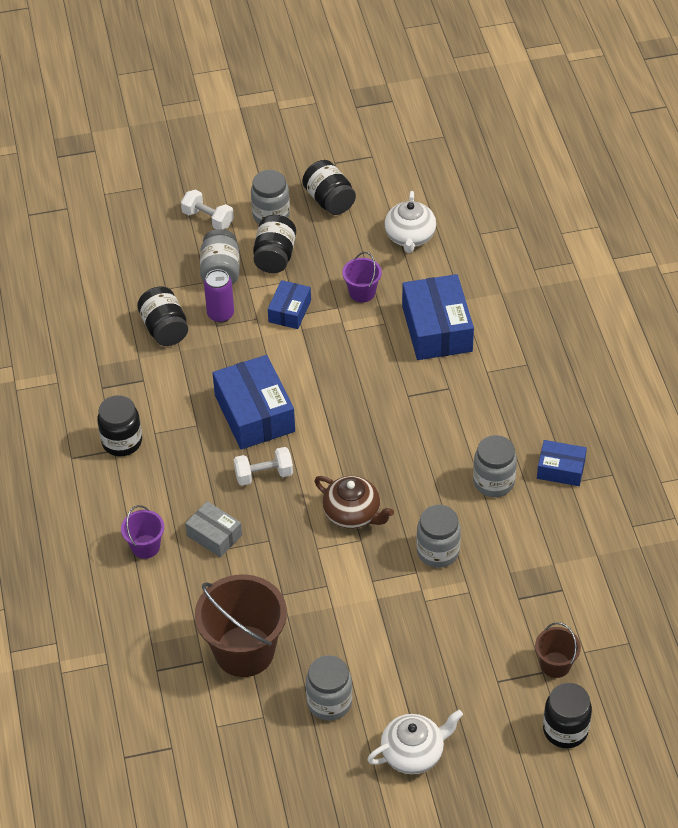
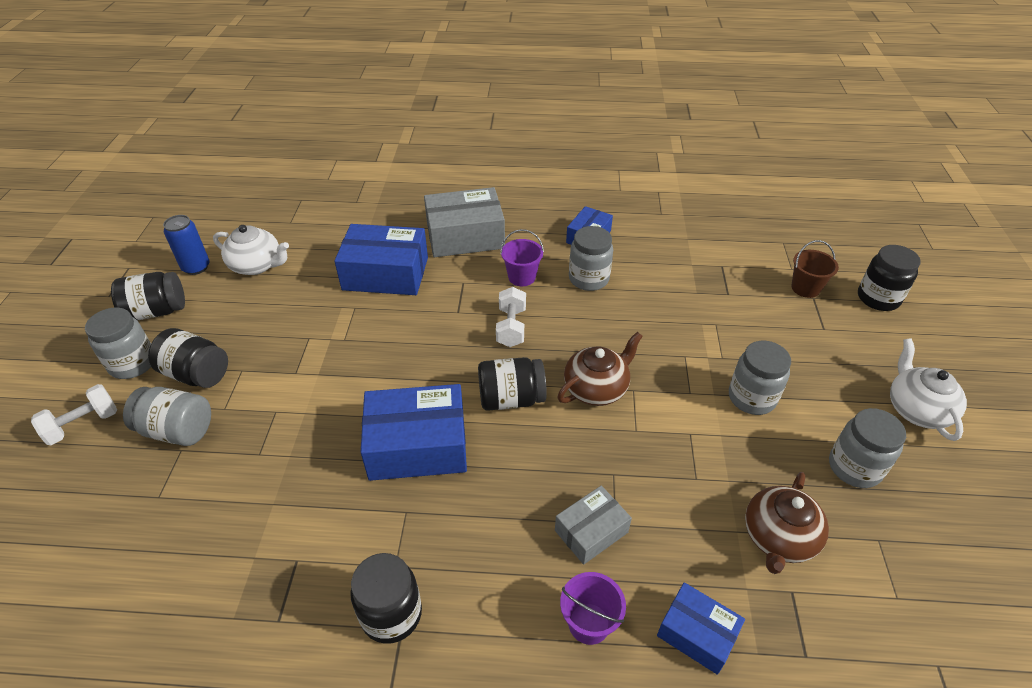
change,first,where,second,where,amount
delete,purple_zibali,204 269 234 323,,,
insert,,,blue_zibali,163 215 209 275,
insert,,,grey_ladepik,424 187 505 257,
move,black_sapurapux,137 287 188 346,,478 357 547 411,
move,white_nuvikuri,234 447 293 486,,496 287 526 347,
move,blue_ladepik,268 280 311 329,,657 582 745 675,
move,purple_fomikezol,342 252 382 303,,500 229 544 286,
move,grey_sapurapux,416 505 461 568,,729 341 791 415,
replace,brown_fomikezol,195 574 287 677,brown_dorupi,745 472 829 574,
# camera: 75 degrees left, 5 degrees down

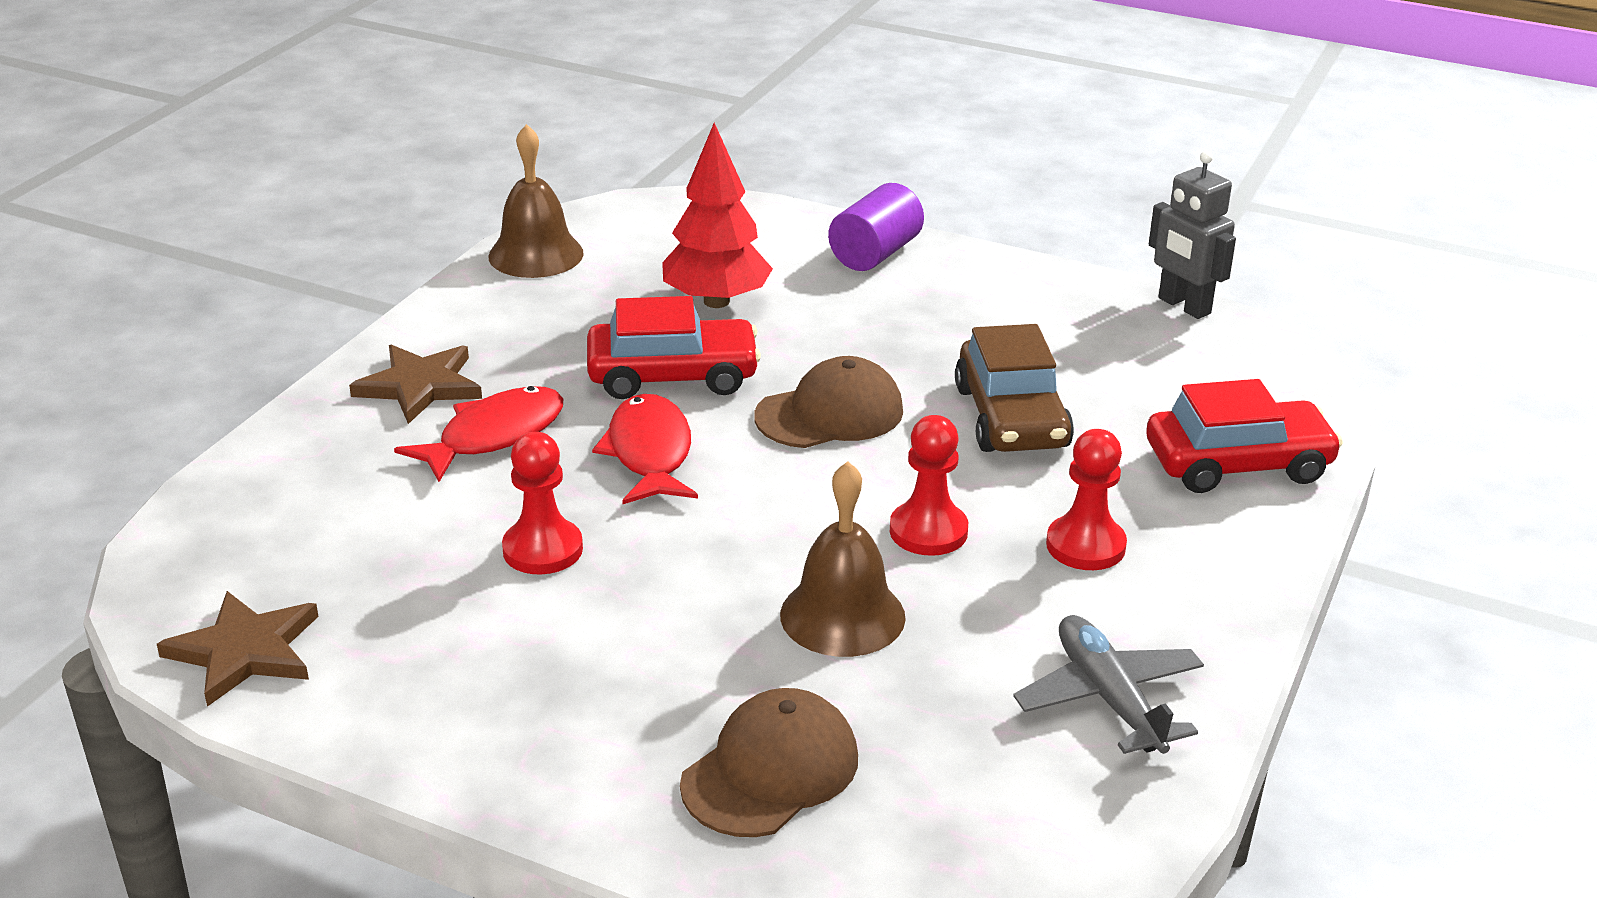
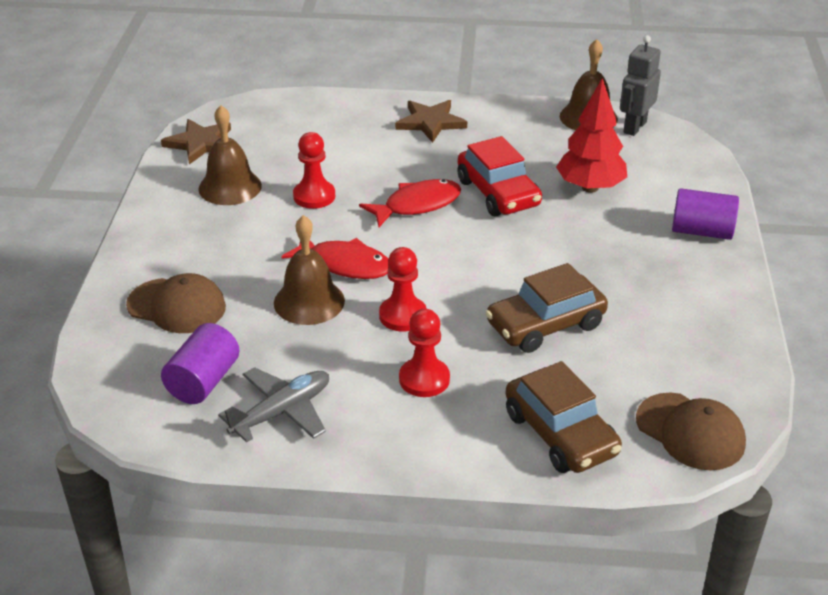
change,first,where,second,where,amount
insert,,,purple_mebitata,161 323 239 404,
insert,,,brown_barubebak,198 105 262 205,
move,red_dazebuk,394 386 563 482,,281 238 389 279,
move,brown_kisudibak,754 356 903 448,,636 393 746 470,
move,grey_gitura,1149 151 1236 319,,620 35 661 136,
recolor,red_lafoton,1146 379 1343 493,brown_lafoton,505 361 622 473,
# camera: 70 degrees right, 5 degrees up

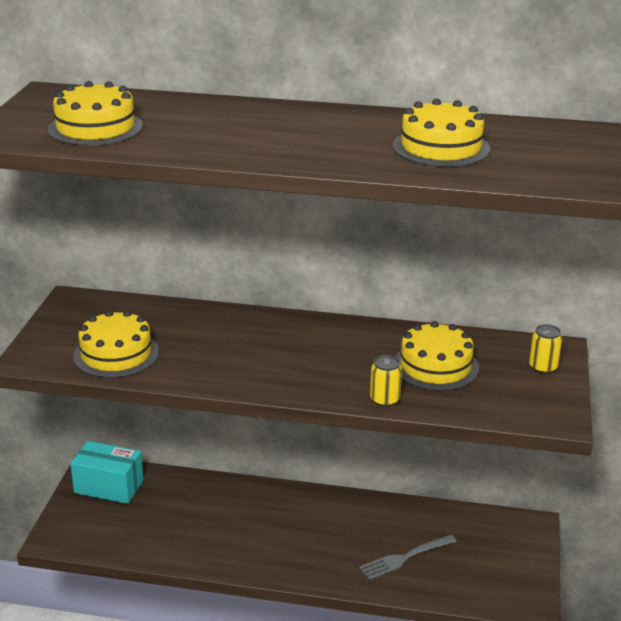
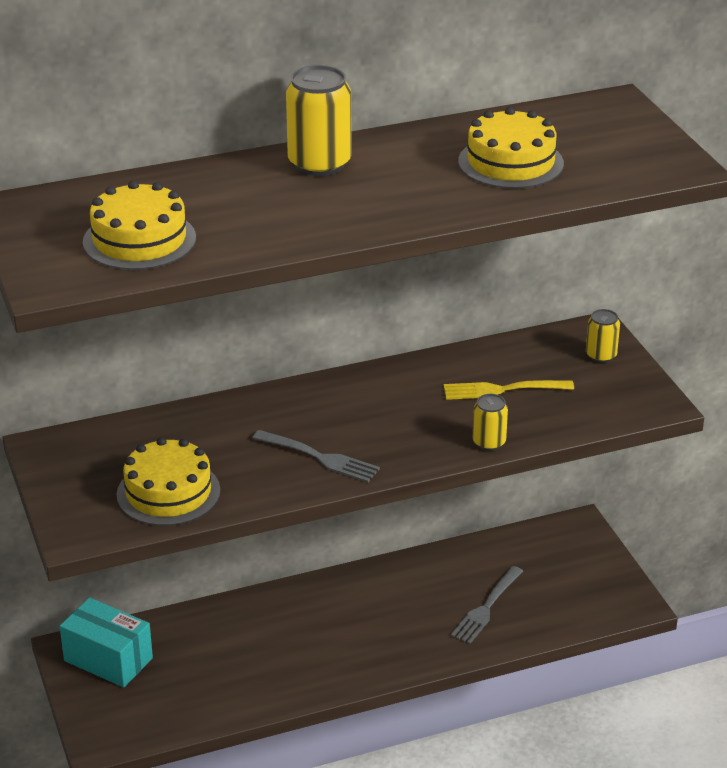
change,first,where,second,where,amount
insert,,,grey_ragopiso,252 430 380 483,
insert,,,yellow_zibali,286 65 352 176,
replace,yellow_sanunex,395 321 479 391,yellow_ragopiso,444 380 574 400,
rotate,turquoise_ladepik,70 441 143 504,,60 598 153 687,45 degrees clockwise
# camera: 30 degrees left, 5 degrees up

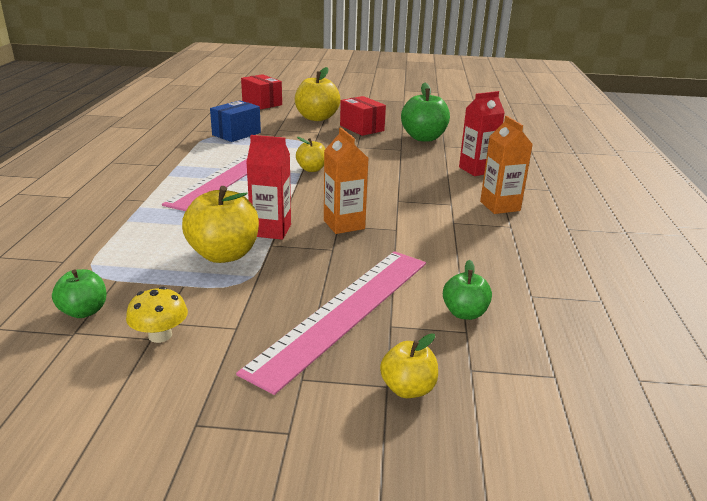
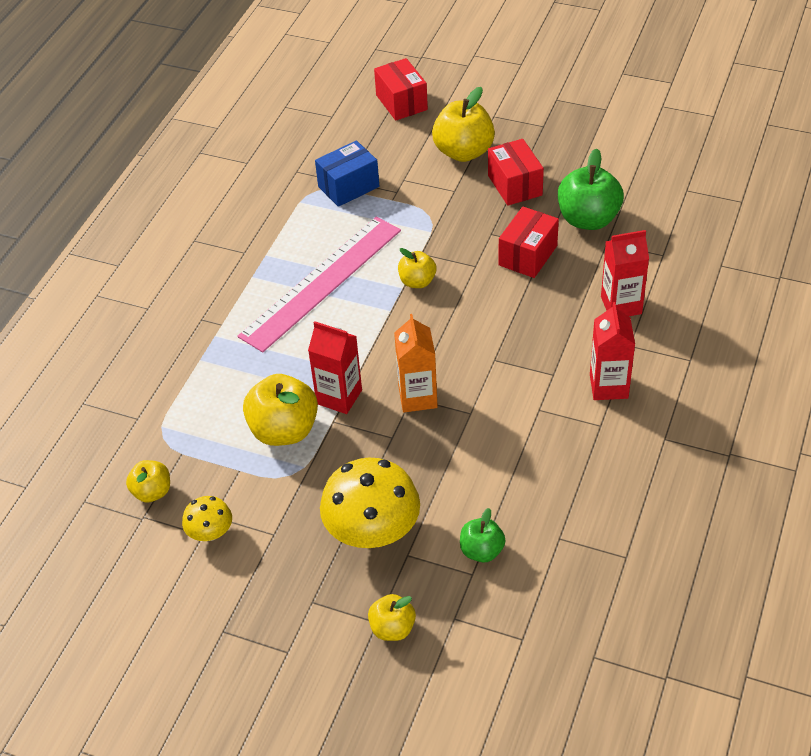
change,first,where,second,where,amount
insert,,,red_ladepik,498 206 559 278,
replace,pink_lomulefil,236 251 426 395,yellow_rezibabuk,320 458 420 548,
recolor,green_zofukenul,52 269 107 318,yellow_zofukenul,126 460 170 503,
recolor,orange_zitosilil,480 116 533 214,red_zitosilil,590 302 635 400,
# camera: 20 degrees right, 20 degrees up

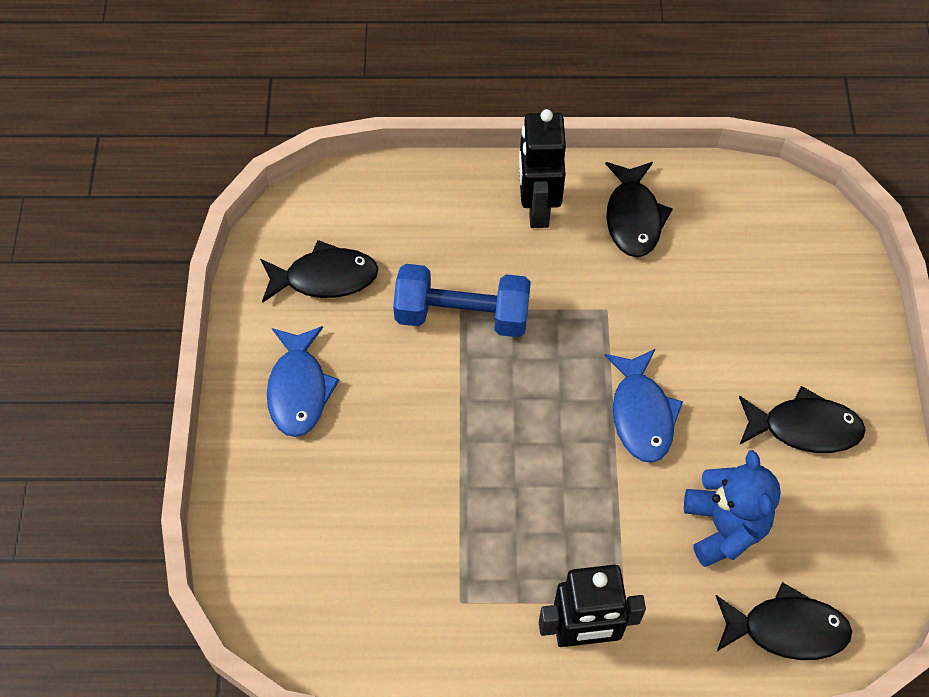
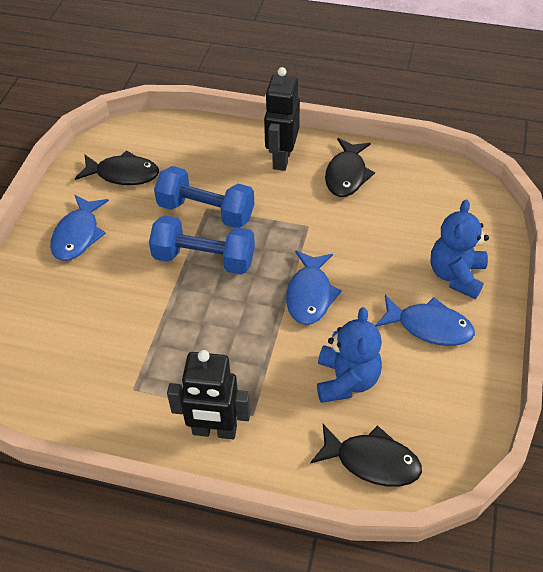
change,first,where,second,where,amount
insert,,,blue_nuvikuri,149 215 255 275,
insert,,,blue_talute,430 200 489 299,
recolor,black_dazebuk,739 386 866 453,blue_dazebuk,375 295 475 346,
# camera: 15 degrees right, 10 degrees down

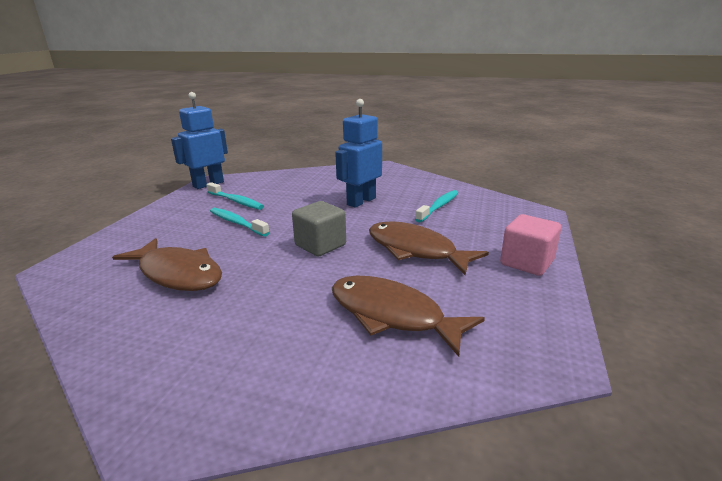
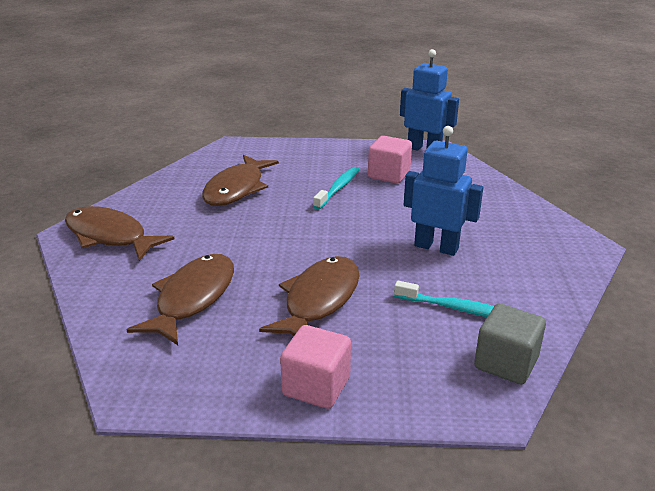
change,first,where,second,where,amount
insert,,,brown_dazebuk,65 206 175 261,
move,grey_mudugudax,292 201 346 256,,474 303 546 385,
replace,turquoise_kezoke,206 182 264 210,pink_mudugudax,368 136 412 184,
# camera: 75 degrees right, 5 degrees up

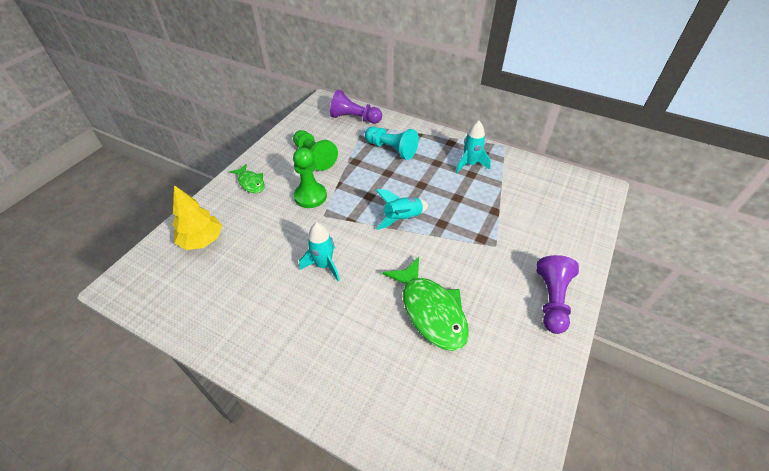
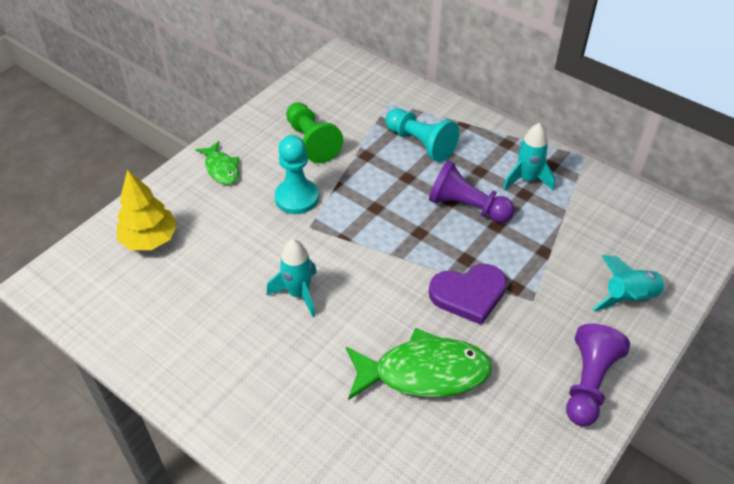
change,first,where,second,where,amount
insert,,,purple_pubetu,429 264 507 325,
move,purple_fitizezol,330 90 382 124,,429 160 514 223,
move,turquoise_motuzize,376 189 428 230,,592 255 669 311,
recolor,green_fitizezol,293 147 327 208,turquoise_fitizezol,275 135 319 214,
rotate,green_dazebuk,382 257 469 351,,346 328 492 400,75 degrees counterclockwise
# camera: 10 degrees right, 0 degrees up

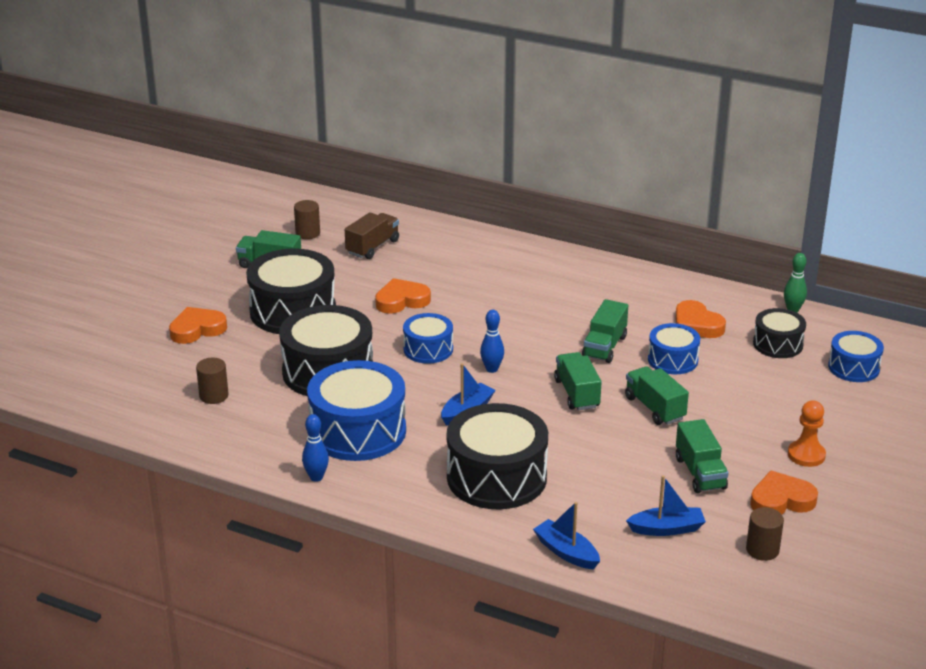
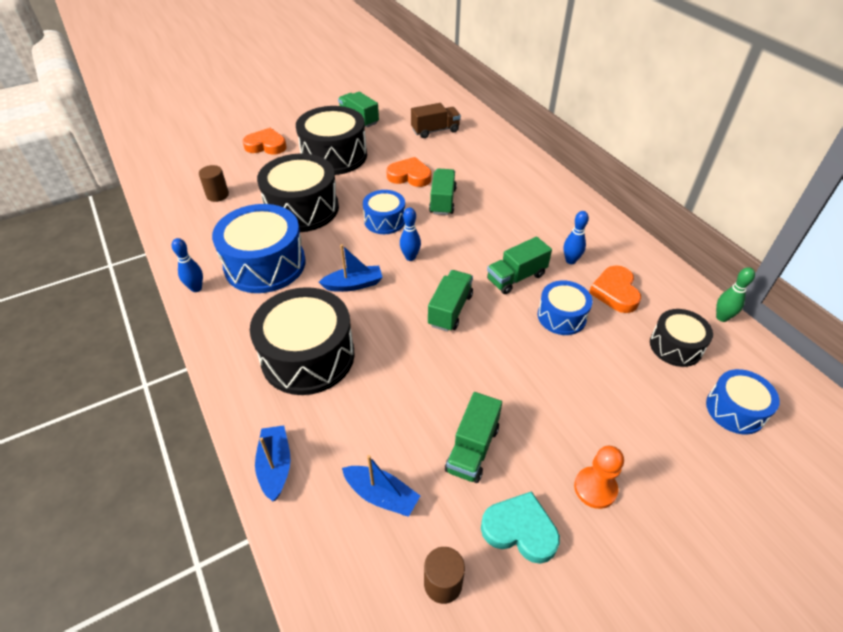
change,first,where,second,where,amount
delete,brown_mebitata,294 200 320 239,,,
insert,,,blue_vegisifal,564 211 589 264,
move,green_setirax,625 366 689 425,,429 169 457 215,
recolor,orange_pubetu,750 471 818 514,turquoise_pubetu,481 491 560 564,
# camera: 35 degrees right, 15 degrees up

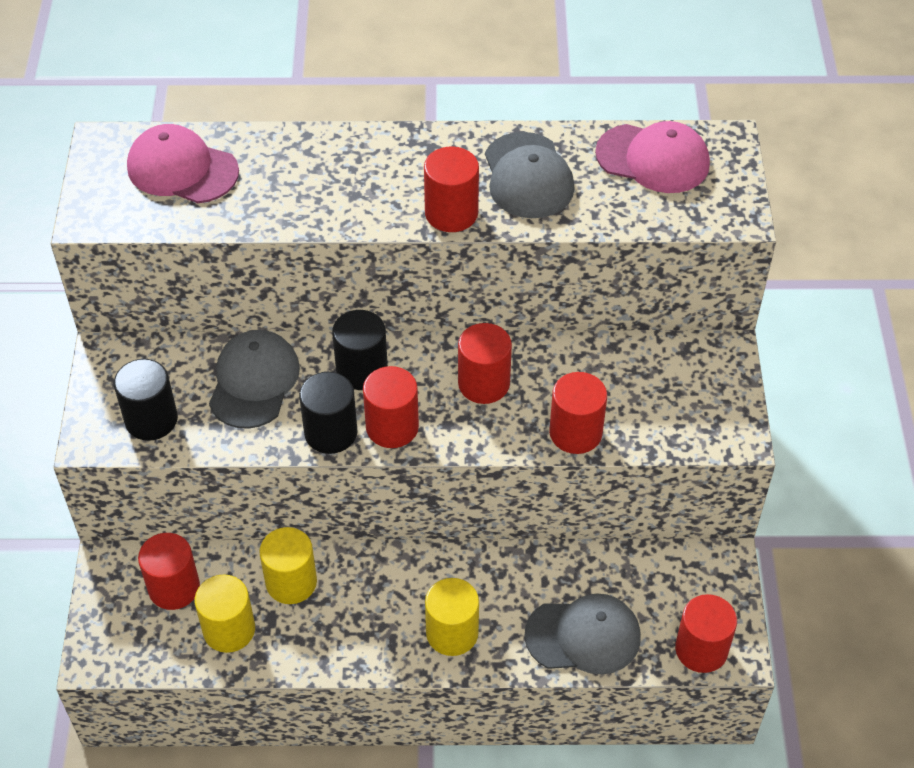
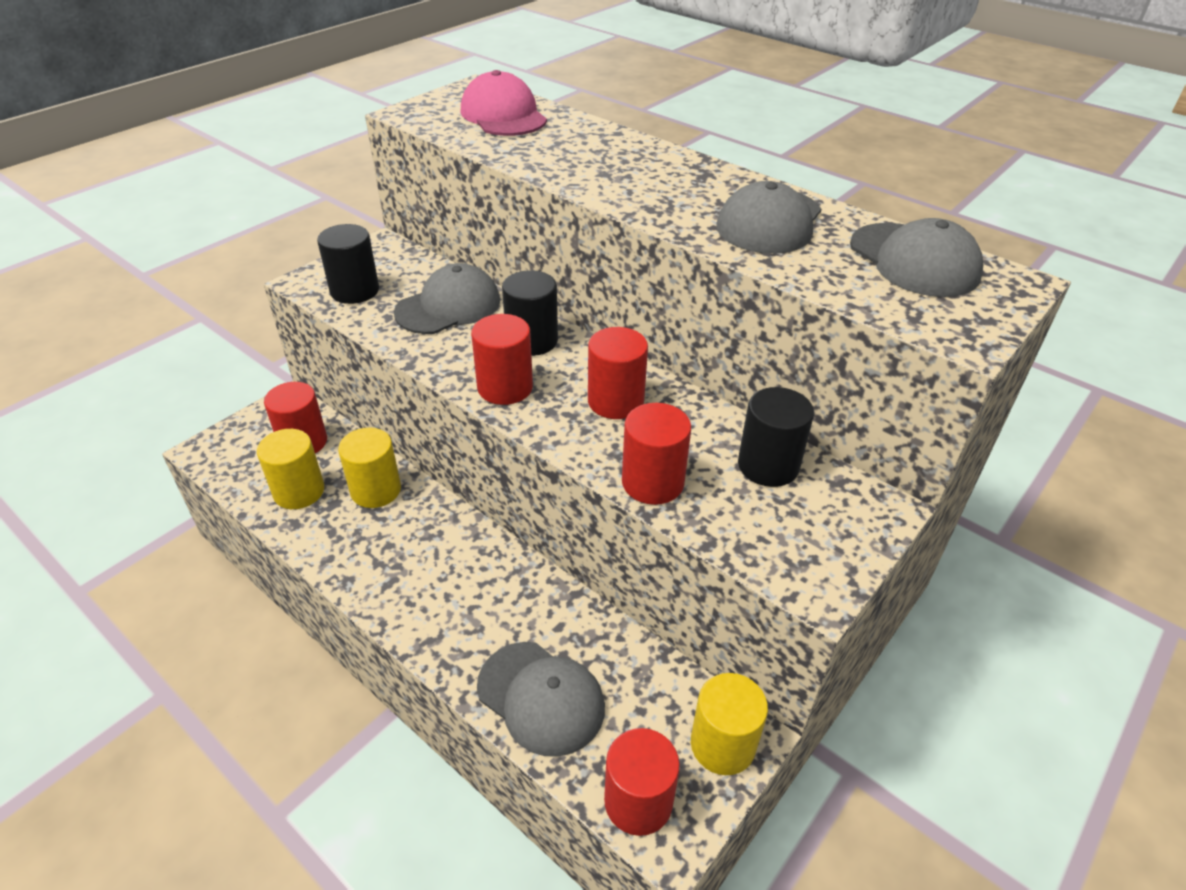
change,first,where,second,where,amount
delete,red_mebitata,424 146 479 232,,,
move,black_mebitata,299 372 357 454,,738 387 814 487,
move,yellow_mebitata,425 578 479 656,,691 673 768 775,
recolor,pink_kisudibak,595 121 710 193,grey_kisudibak,850 218 984 297,
# camera: 40 degrees right, 10 degrees down

